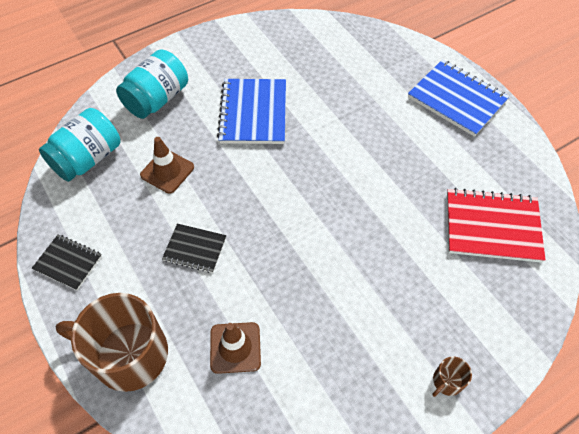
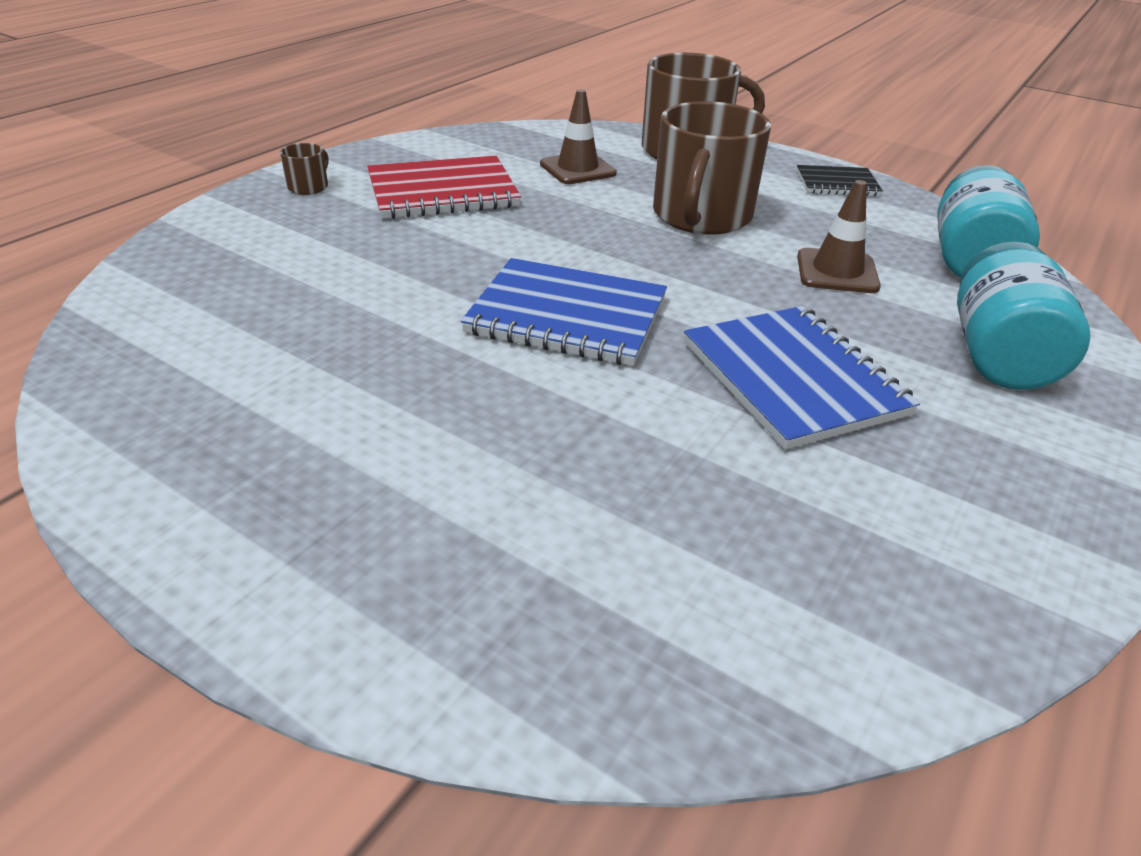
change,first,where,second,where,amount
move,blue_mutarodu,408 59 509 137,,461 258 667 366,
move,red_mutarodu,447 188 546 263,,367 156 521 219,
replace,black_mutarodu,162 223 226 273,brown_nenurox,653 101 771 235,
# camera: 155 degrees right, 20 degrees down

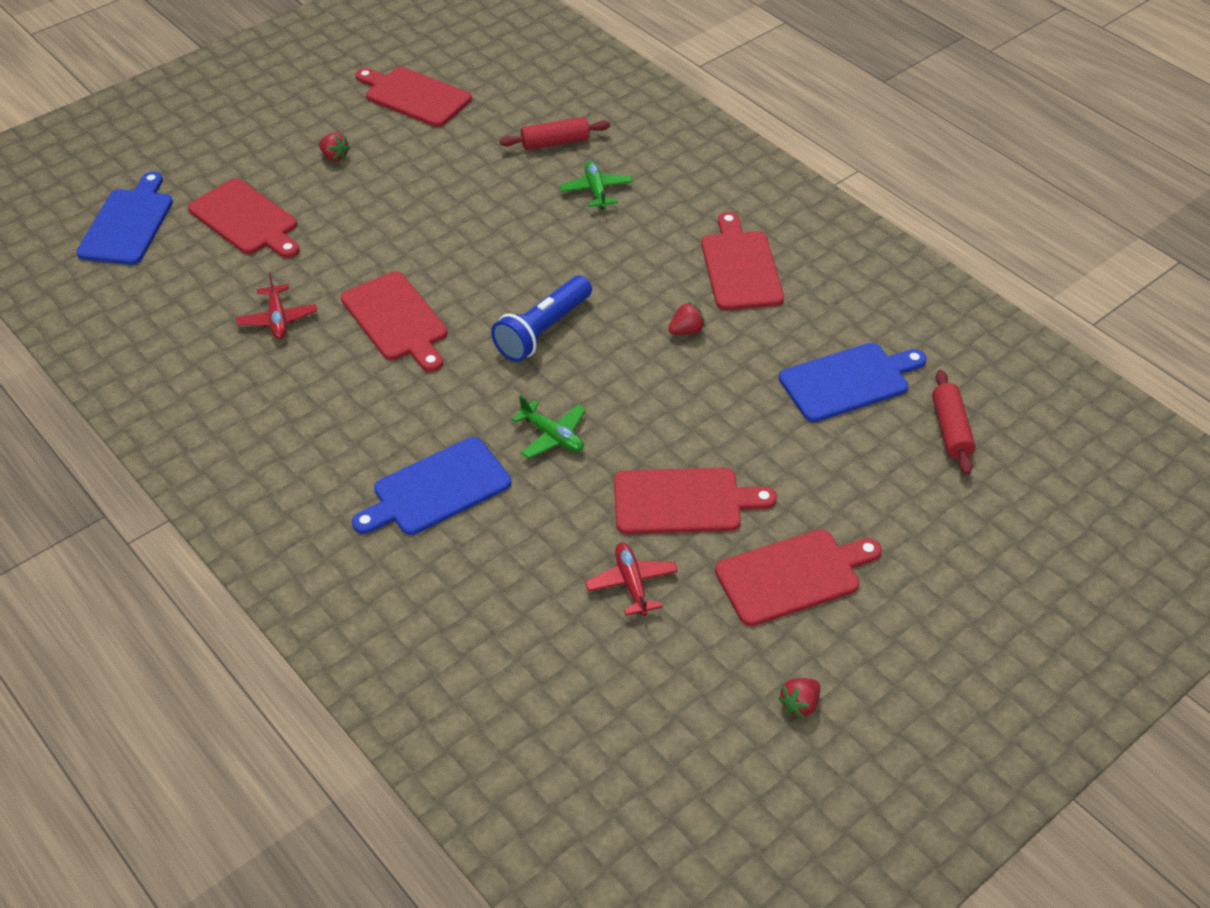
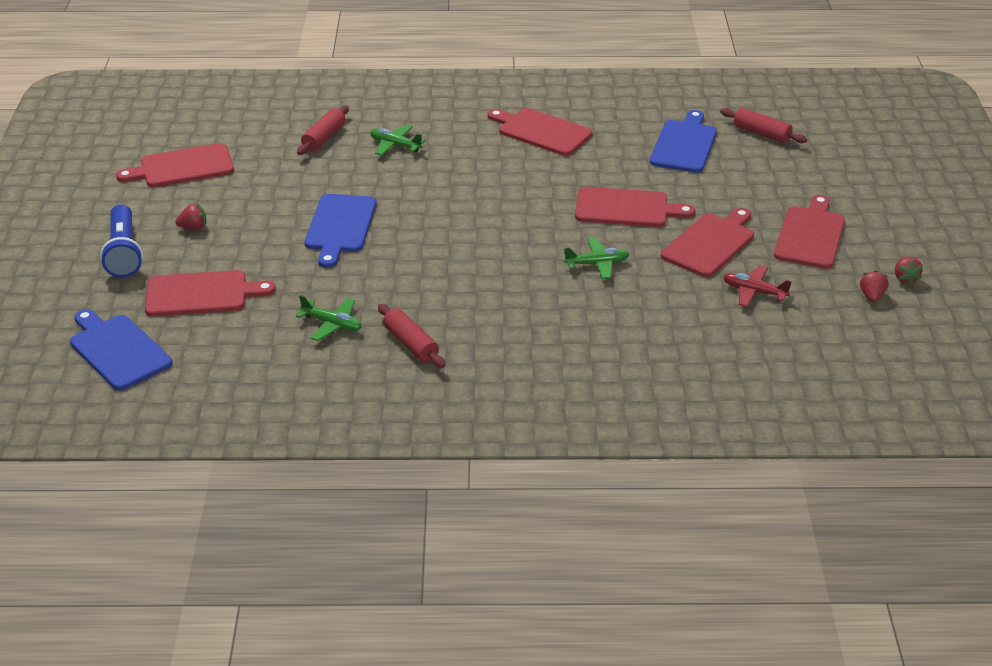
change,first,where,second,where,amount
insert,,,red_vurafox,378 304 445 368,
move,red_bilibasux,341 271 448 372,,575 187 695 227,
move,blue_bilibasux,352 437 511 535,,305 194 377 268,
move,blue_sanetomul,491 275 592 362,,100 204 143 278,
move,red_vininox,668 302 705 335,,860 270 888 302,
recolor,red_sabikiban,236 272 317 339,green_sabikiban,296 295 362 341,
# camera: 50 degrees left, 10 degrees down

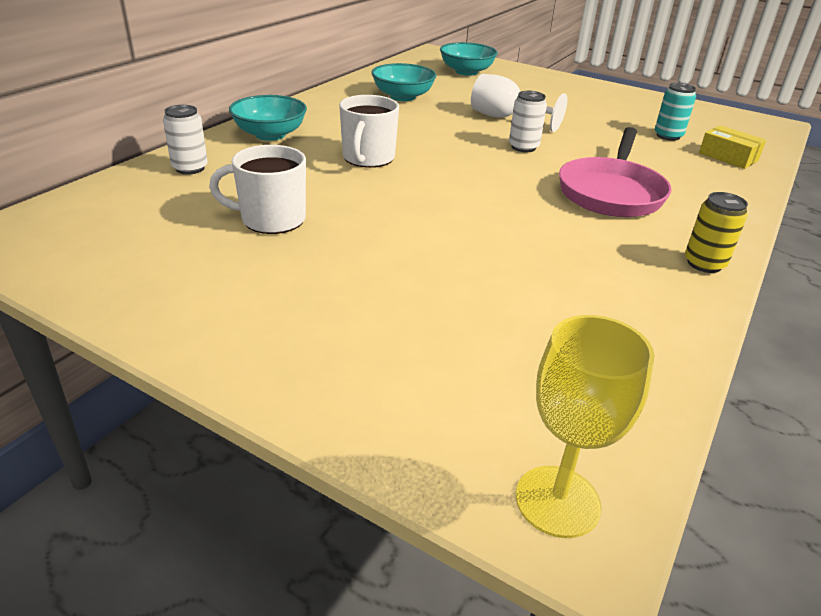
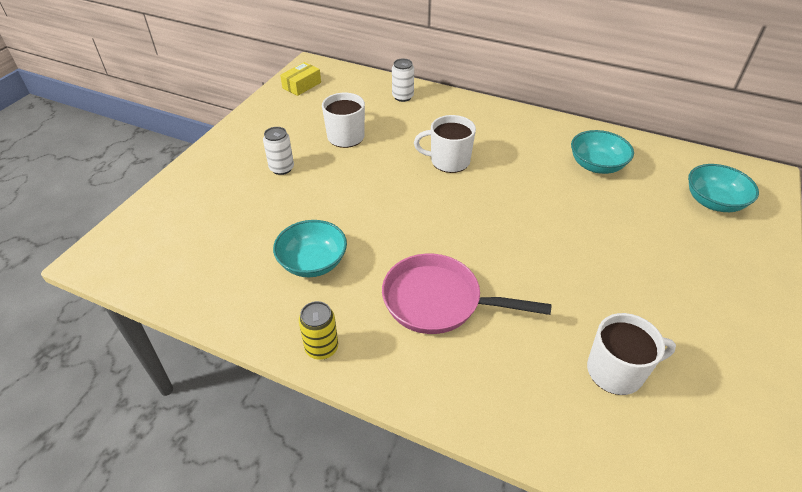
change,first,where,second,where,amount
delete,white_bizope,471 74 567 132,,,
delete,yellow_bizope,516 315 655 538,,,
move,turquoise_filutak,229 95 307 141,,273 220 347 277,
move,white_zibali,509 91 547 152,,263 127 294 175,
move,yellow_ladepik,699 125 766 169,,280 62 321 96,
replace,turquoise_zibali,655 83 696 141,white_nenurox,587 313 676 395,
# camera: 85 degrees right, 10 degrees up

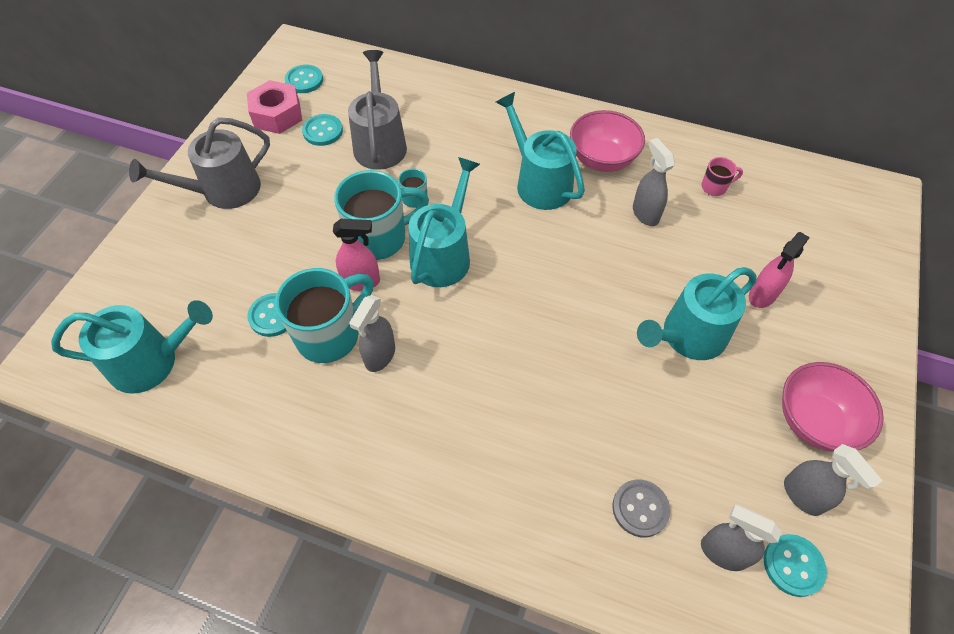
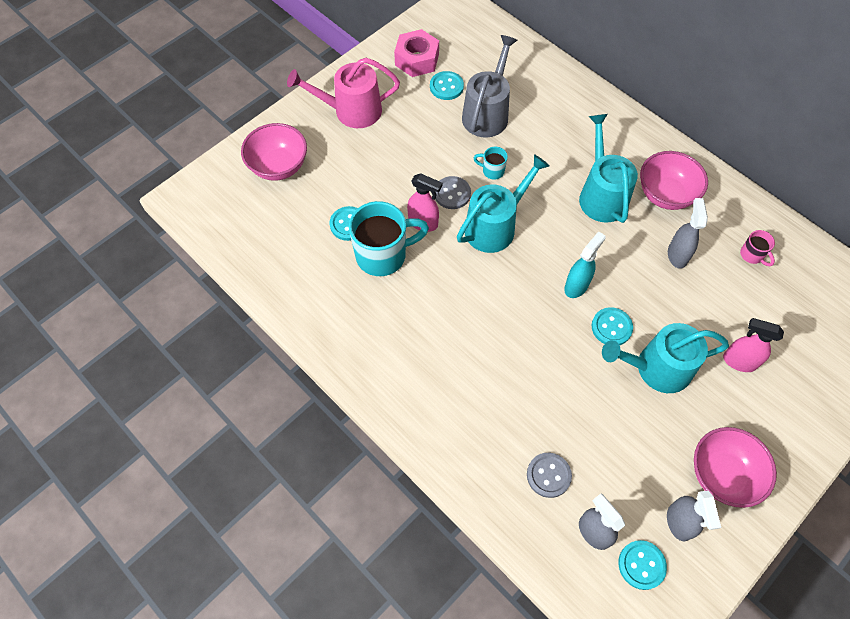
change,first,where,second,where,amount
delete,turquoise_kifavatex,51 300 213 394,,,
delete,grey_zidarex,349 295 395 372,,,
insert,,,pink_filutak,241 123 307 181,
insert,,,turquoise_zidarex,564 231 606 298,
move,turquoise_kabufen,285 65 323 93,,592 307 633 345,
replace,turquoise_nenurox,334 170 429 260,grey_kabufen,435 176 471 209,
recolor,grey_kifavatex,129 117 270 209,pink_kifavatex,287 58 400 128,
rotate,pink_nenurox,701 157 743 196,,740 230 775 266,45 degrees clockwise
rotate,pink_zidarex,749 232 810 308,,723 318 784 372,45 degrees clockwise
# camera: 25 degrees right, 5 degrees up

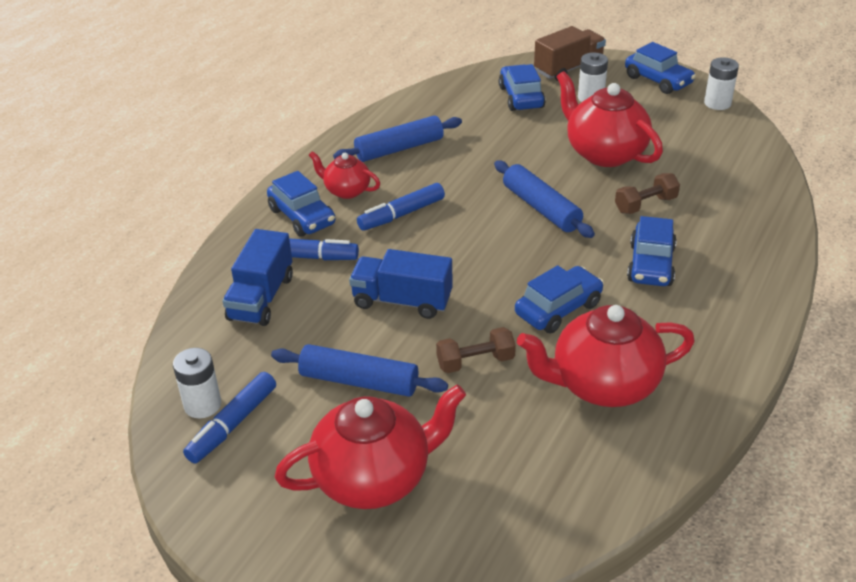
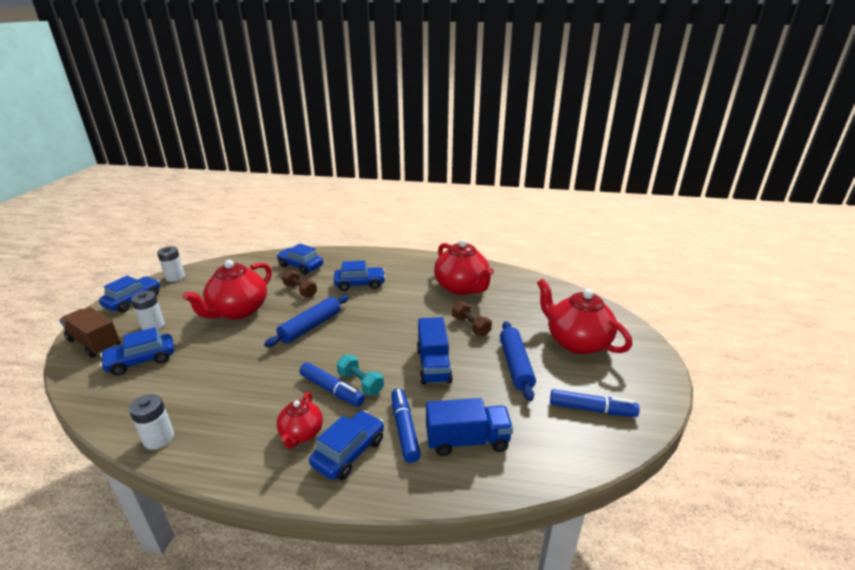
change,first,where,second,where,amount
delete,blue_vurafox,333 116 462 162,,,
insert,,,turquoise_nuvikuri,337 355 384 395,
move,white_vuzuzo,173 348 221 418,,129 394 174 449,
move,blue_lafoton,515 265 604 333,,277 244 323 275,
# camera: 110 degrees left, 10 degrees down

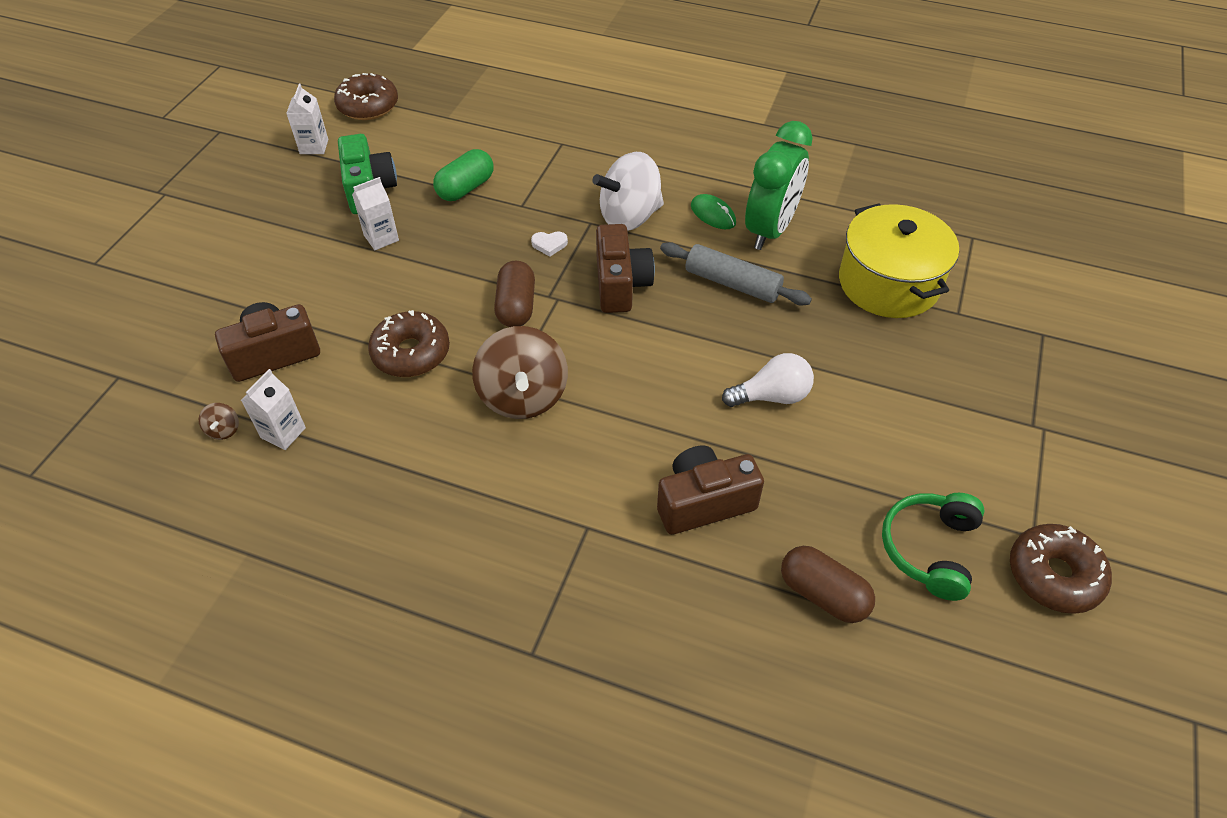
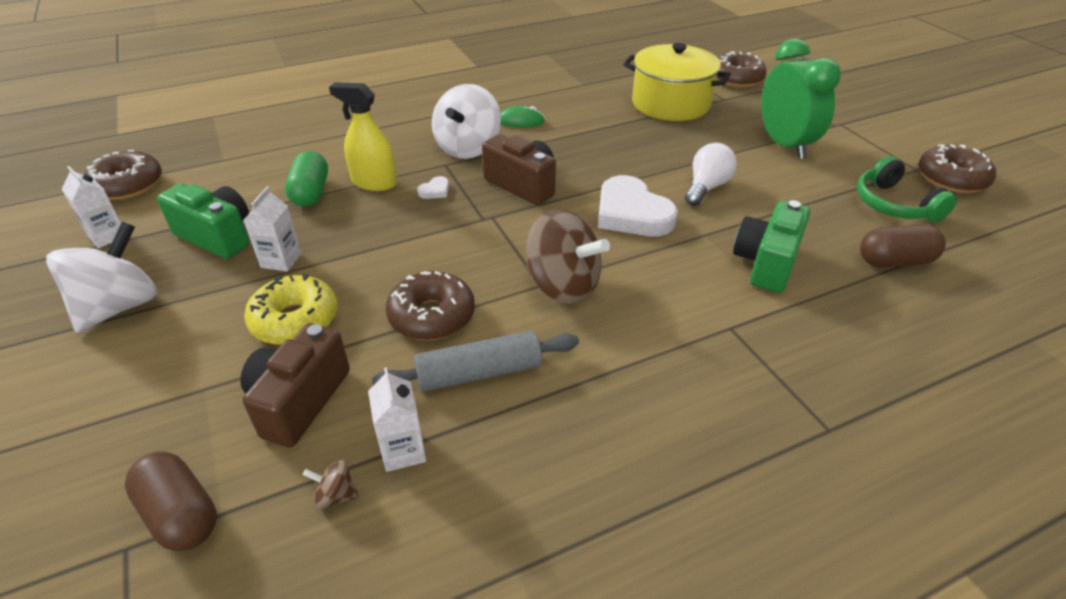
change,first,where,second,where,amount
insert,,,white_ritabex,46 222 157 333,
insert,,,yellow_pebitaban,244 274 338 345,
insert,,,yellow_zidarex,329 82 397 191,
insert,,,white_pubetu,598 175 678 236,
insert,,,brown_pebitaban,716 51 767 88,
move,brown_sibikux,494 261 535 327,,125 451 217 551,
move,grey_vurafox,660 242 812 305,,372 331 579 392,
move,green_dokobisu,745 121 813 250,,761 39 841 159,
recolor,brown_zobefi,657 446 764 535,green_zobefi,733 200 810 293,
rotate,brown_ritabex,198 403 239 440,,303 460 359 509,150 degrees clockwise
# camera: 45 degrees left, 10 degrees down

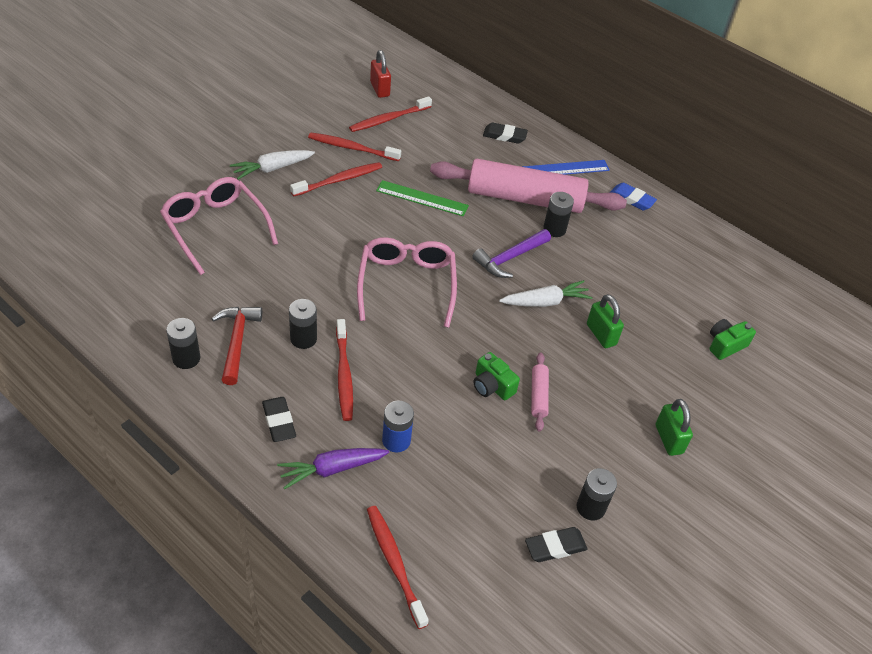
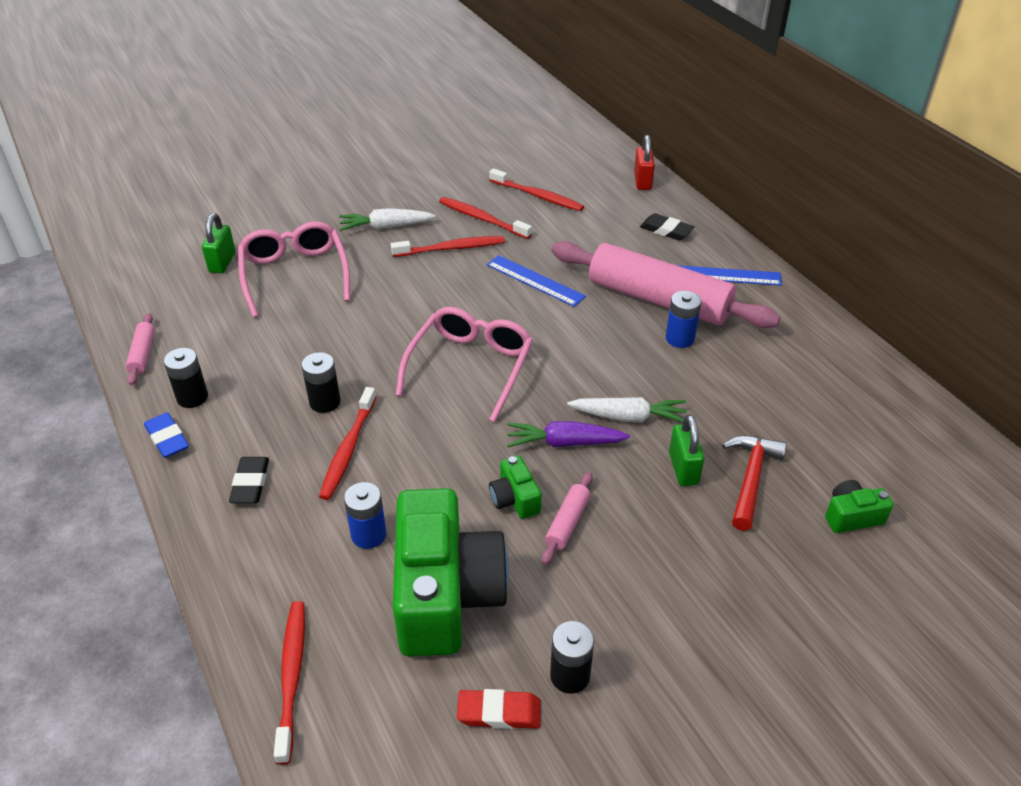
change,first,where,second,where,amount
delete,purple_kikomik,472 229 551 278,,,
insert,,,pink_vurafox,125 313 155 385,
insert,,,green_zobefi,393 488 509 657,
move,red_kikomik,211 307 262 385,,723 436 787 531,
move,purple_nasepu,277 448 389 489,,507 421 630 448,
move,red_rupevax,370 50 391 98,,634 135 655 190,
move,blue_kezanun,609 183 657 211,,144 412 189 458,
move,green_rupevax,656 399 693 456,,202 213 235 273,
recolor,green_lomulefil,376 180 469 216,blue_lomulefil,487 255 586 307,
recolor,black_kezanun,525 527 588 562,red_kezanun,457 689 541 729,
recolor,black_vuzuzo,543 192 574 237,blue_vuzuzo,666 291 701 348,
rotate,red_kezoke,349 96 432 132,,489 168 584 211,135 degrees counterclockwise
# camera: 25 degrees right, 5 degrees down

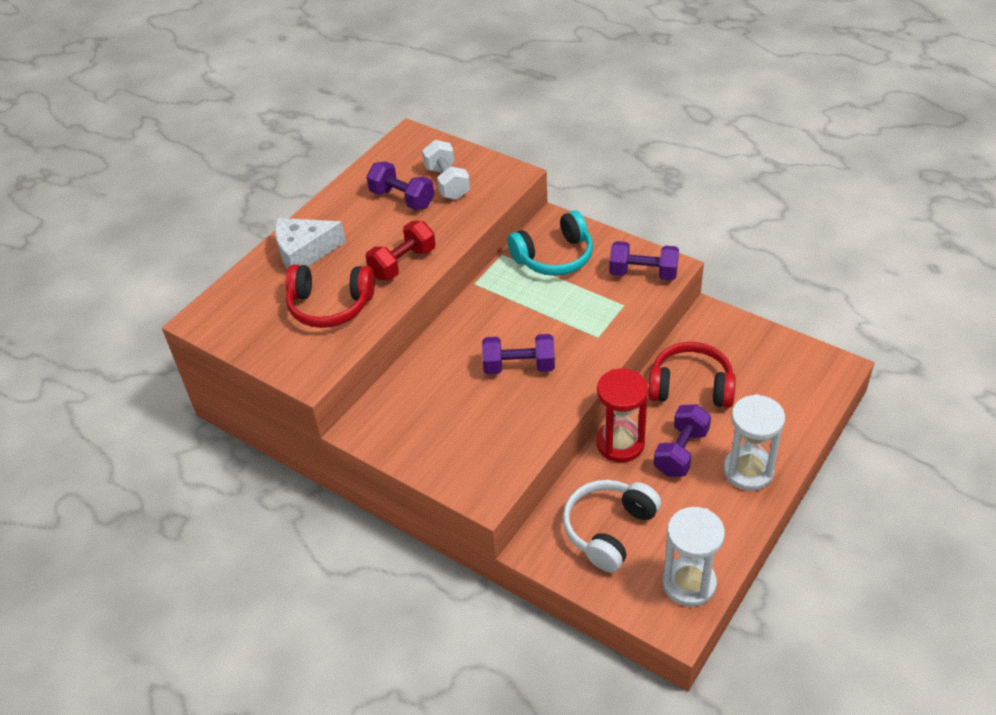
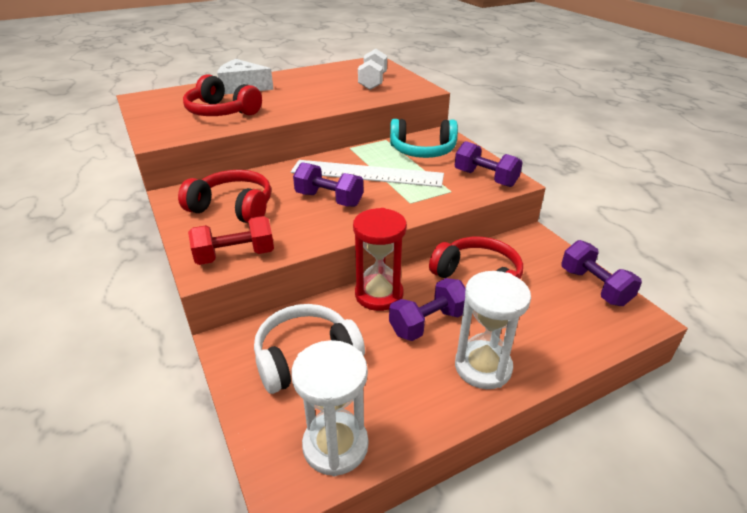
change,first,where,second,where,amount
insert,,,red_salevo,178 170 271 223,
insert,,,white_lomulefil,291 160 444 187,
move,purple_nuvikuri,366 161 434 210,,561 240 642 306,
move,red_nuvikuri,366 221 436 280,,188 216 274 265,
# camera: 25 degrees right, 10 degrees down

